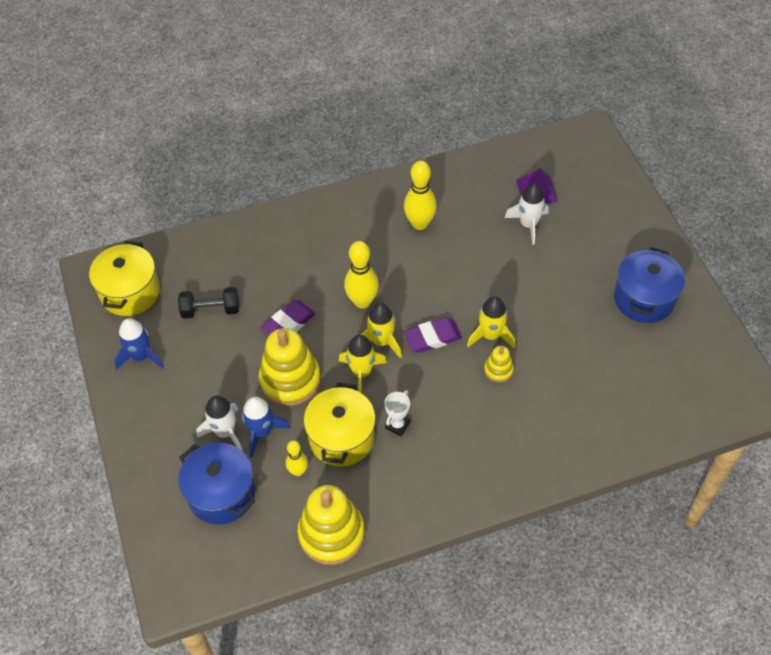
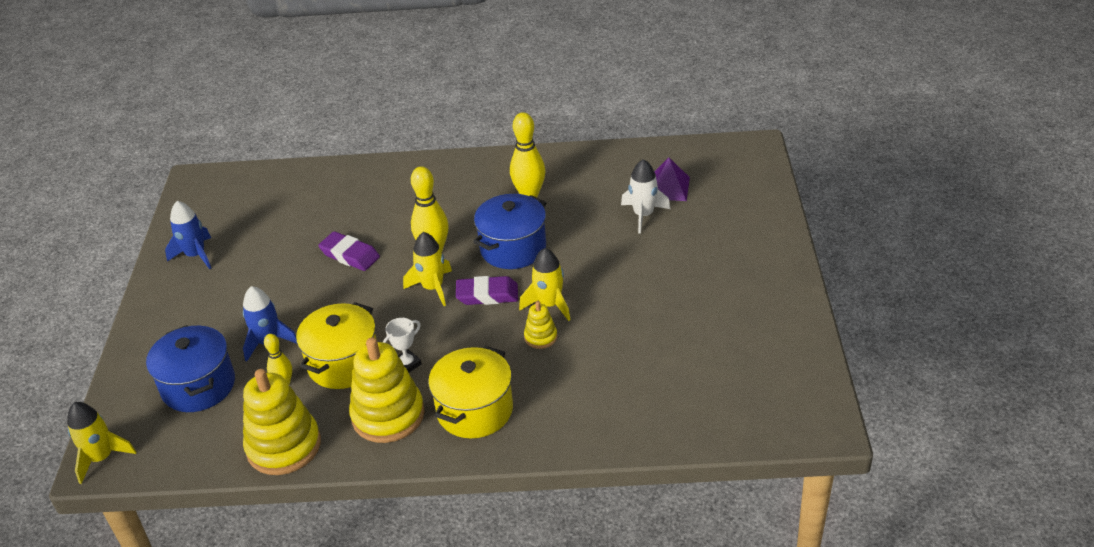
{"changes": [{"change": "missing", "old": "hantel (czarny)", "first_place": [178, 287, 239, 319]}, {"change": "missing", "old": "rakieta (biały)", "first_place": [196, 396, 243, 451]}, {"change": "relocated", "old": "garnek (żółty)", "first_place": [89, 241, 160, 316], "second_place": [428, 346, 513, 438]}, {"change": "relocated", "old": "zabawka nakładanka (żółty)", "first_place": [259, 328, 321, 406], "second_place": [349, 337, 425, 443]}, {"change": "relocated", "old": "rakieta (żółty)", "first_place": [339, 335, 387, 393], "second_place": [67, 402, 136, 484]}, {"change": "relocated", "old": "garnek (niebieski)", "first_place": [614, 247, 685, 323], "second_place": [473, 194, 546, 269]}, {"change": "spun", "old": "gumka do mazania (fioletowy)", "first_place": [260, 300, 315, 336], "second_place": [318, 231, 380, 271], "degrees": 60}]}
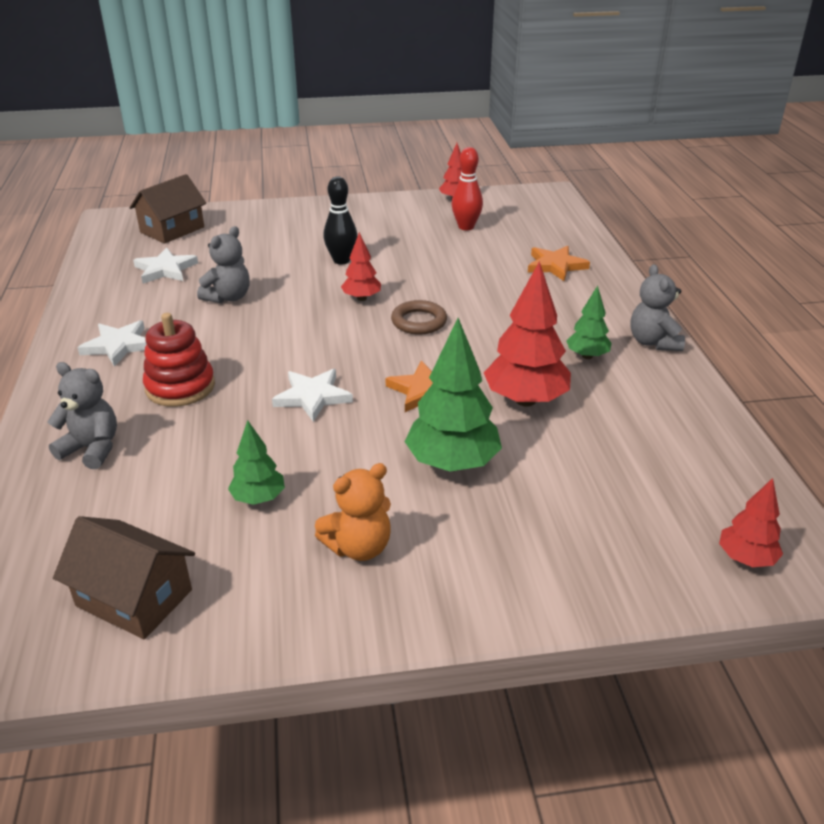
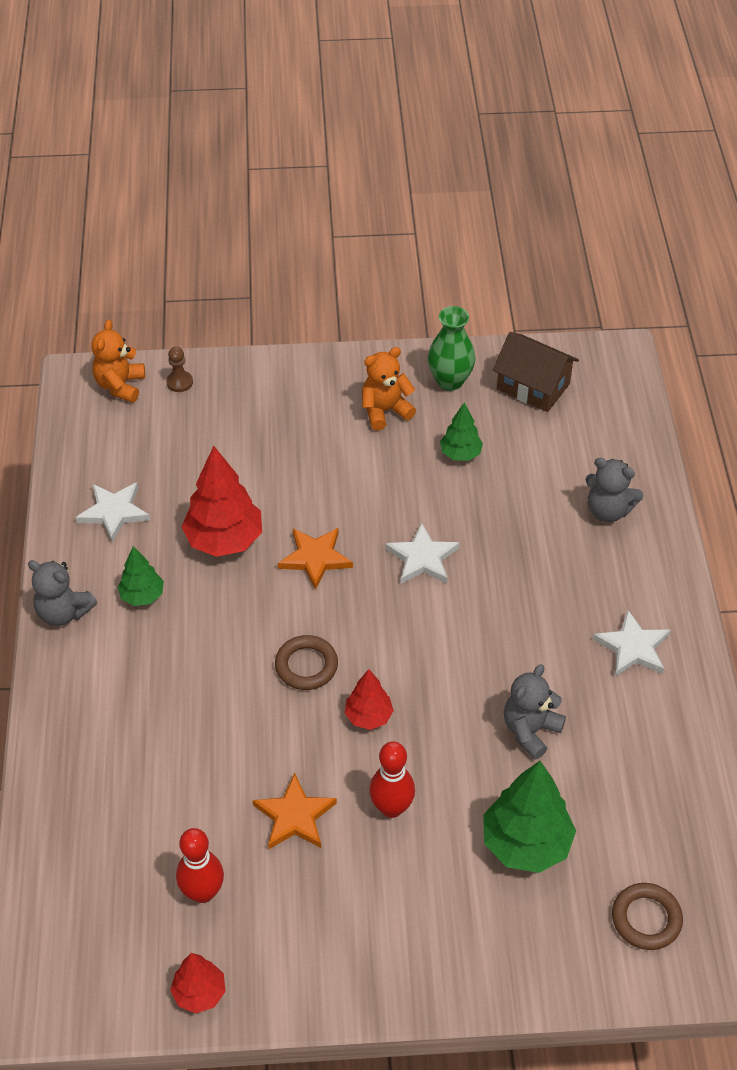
{"changes": [{"change": "missing", "old": "zabawka nakładanka (czerwony)", "first_place": [143, 313, 215, 407]}, {"change": "appeared", "new": "pionek (brązowy)", "second_place": [166, 347, 193, 392]}, {"change": "appeared", "new": "wazon (zielony)", "second_place": [428, 306, 475, 391]}, {"change": "relocated", "old": "gwiazda (biały)", "first_place": [133, 248, 198, 283], "second_place": [76, 482, 150, 542]}, {"change": "relocated", "old": "drzewko (zielony)", "first_place": [404, 318, 502, 472], "second_place": [483, 761, 576, 873]}, {"change": "relocated", "old": "gwiazda (pomarańczowy)", "first_place": [528, 246, 590, 281], "second_place": [253, 773, 337, 849]}, {"change": "exchanged", "old": "domek (brązowy)", "new": "pierścień (brązowy)", "first_place": [130, 174, 206, 244], "second_place": [612, 883, 683, 950]}, {"change": "exchanged", "old": "drzewko (czerwony)", "new": "miś (pomarańczowy)", "first_place": [719, 478, 783, 567], "second_place": [91, 320, 145, 403]}, {"change": "colour", "old": "kręgiel (czarny)", "new": "kręgiel (czerwony)", "first_place": [323, 177, 357, 265], "second_place": [369, 741, 415, 818]}, {"change": "spun", "old": "miś (szary)", "first_place": [630, 264, 685, 351], "second_place": [28, 560, 97, 626], "degrees": 120}]}
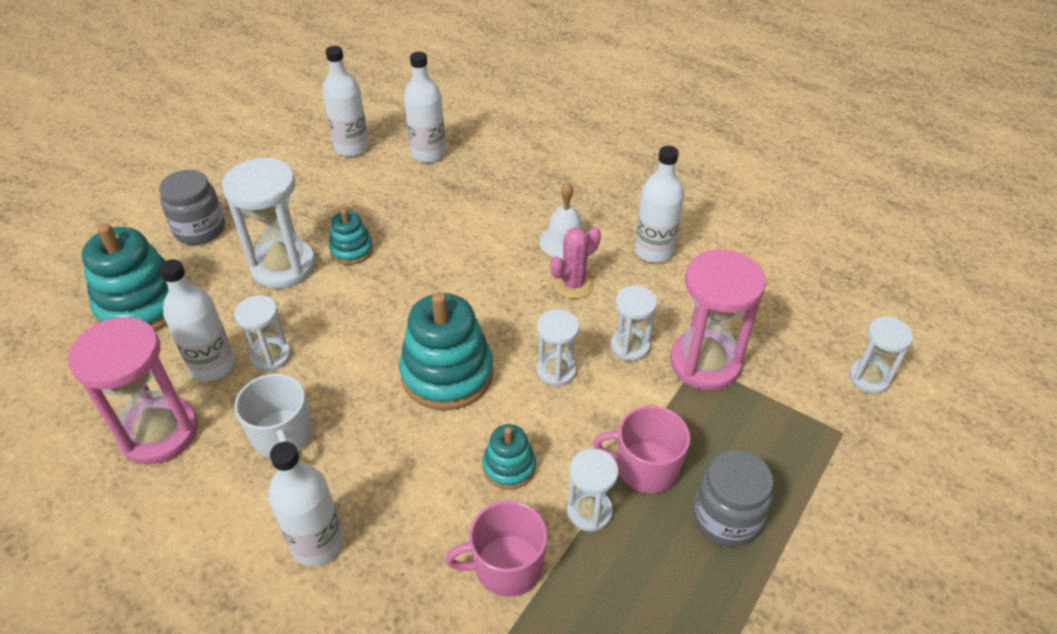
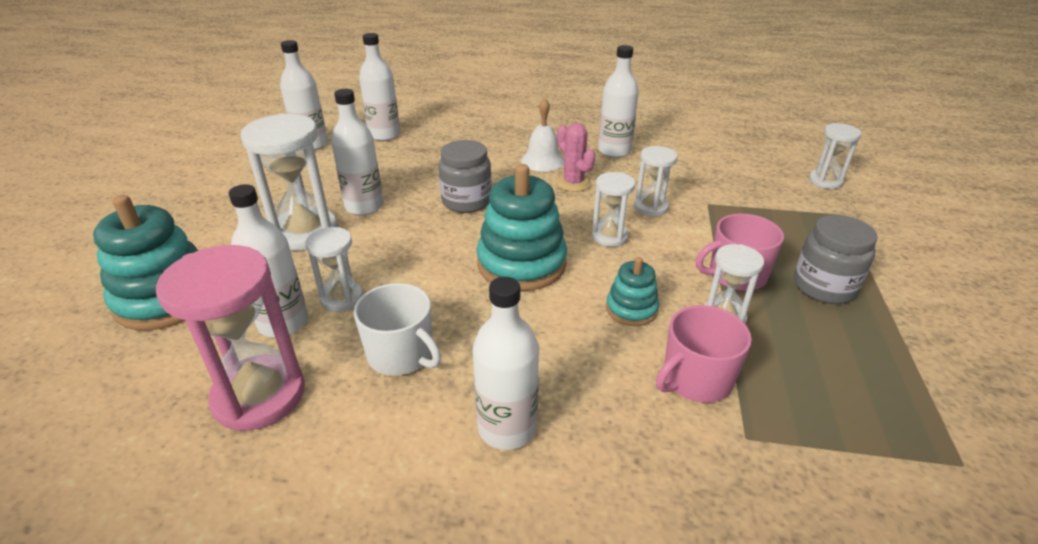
{"changes": [{"change": "missing", "old": "klepsydra (różowy)", "first_place": [670, 249, 766, 390]}, {"change": "relocated", "old": "słoik (szary)", "first_place": [159, 170, 225, 245], "second_place": [438, 140, 492, 213]}, {"change": "exchanged", "old": "zabawka nakładanka (turkusowy)", "new": "butelka (biały)", "first_place": [329, 209, 373, 265], "second_place": [331, 89, 383, 216]}, {"change": "spun", "old": "kaktus (różowy)", "first_place": [550, 227, 601, 299], "second_place": [556, 123, 595, 192], "degrees": -60}]}
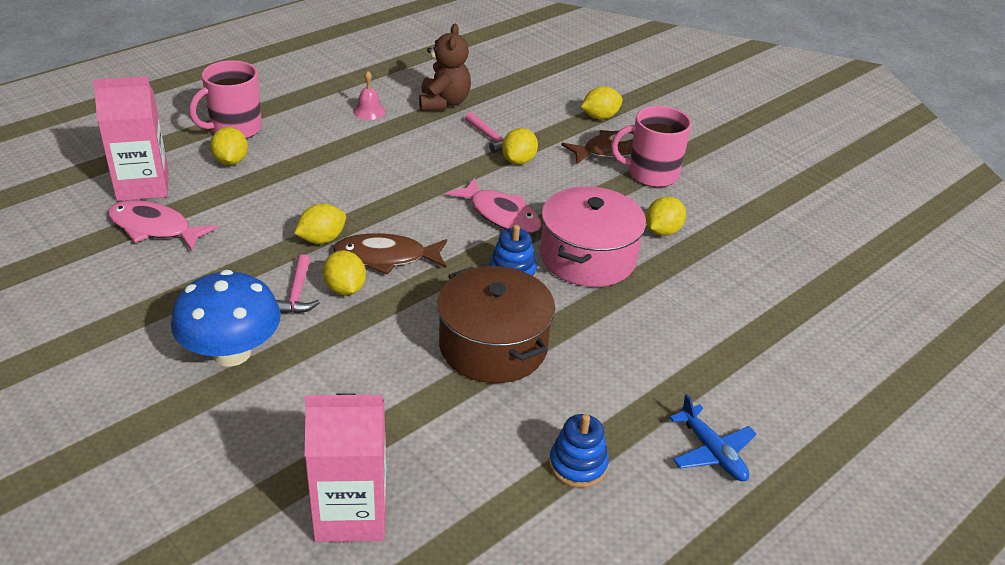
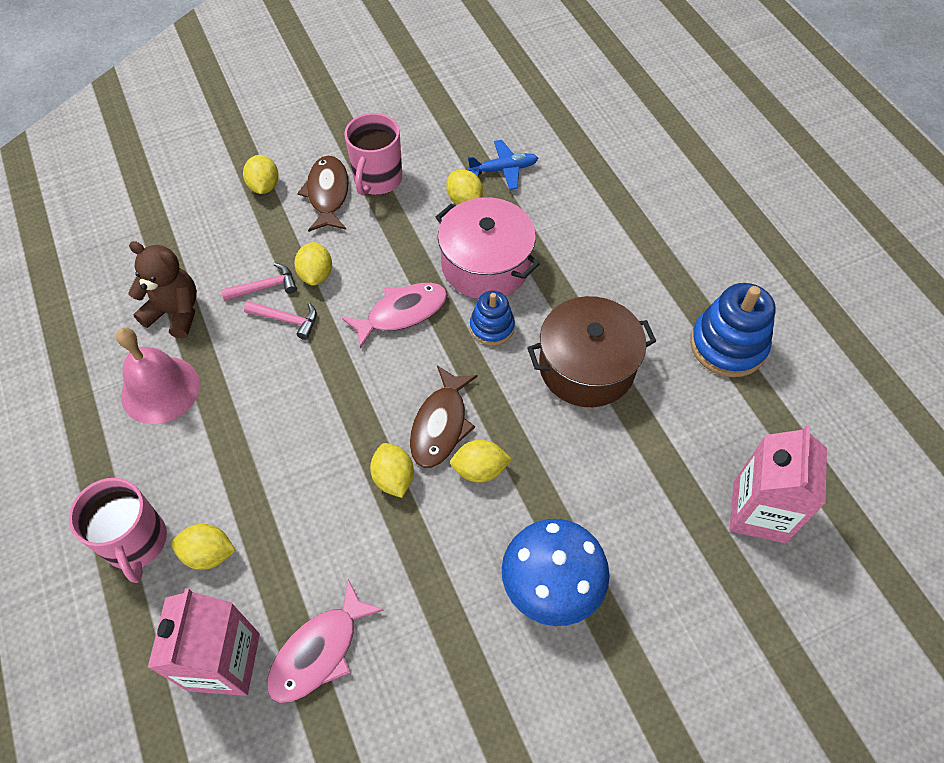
{"changes": [{"change": "relocated", "old": "młotek (różowy)", "first_place": [276, 254, 320, 314], "second_place": [244, 301, 317, 340]}, {"change": "relocated", "old": "samolot (niebieski)", "first_place": [670, 394, 757, 481], "second_place": [468, 140, 538, 190]}, {"change": "spun", "old": "cytryna (żółty)", "first_place": [502, 128, 538, 165], "second_place": [294, 242, 332, 286], "degrees": 45}, {"change": "size", "old": "dzwonek (różowy)", "first_place": [353, 71, 385, 120], "second_place": [116, 328, 200, 424], "factor": 2.0}, {"change": "size", "old": "zabawka nakładanka (niebieski)", "first_place": [549, 414, 609, 488], "second_place": [690, 283, 776, 377], "factor": 1.68}]}
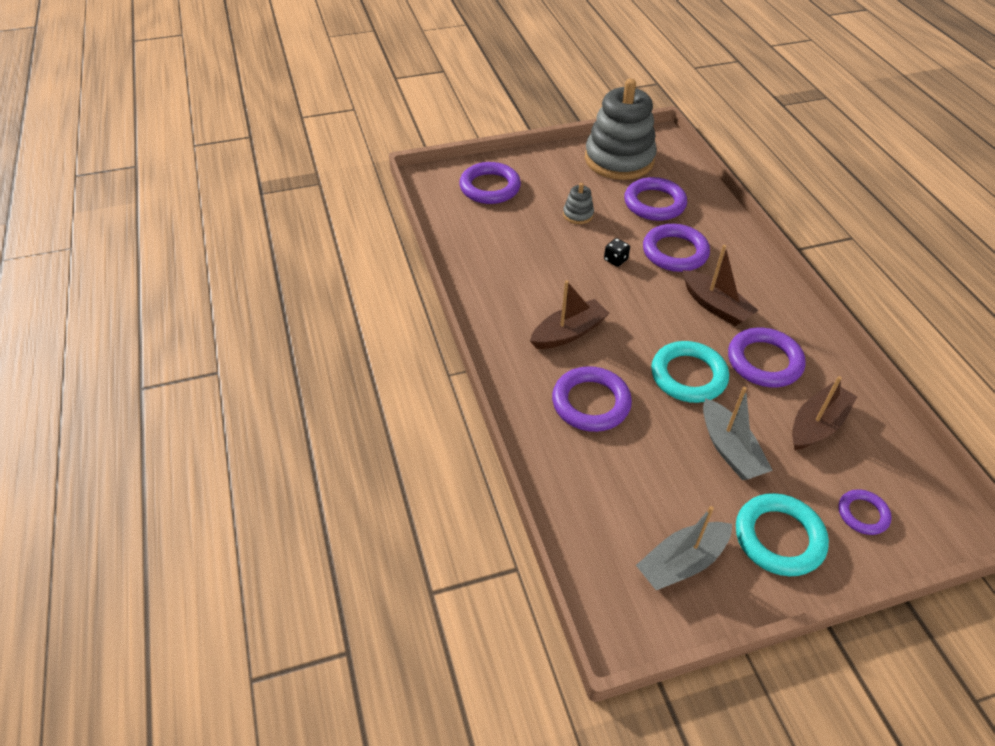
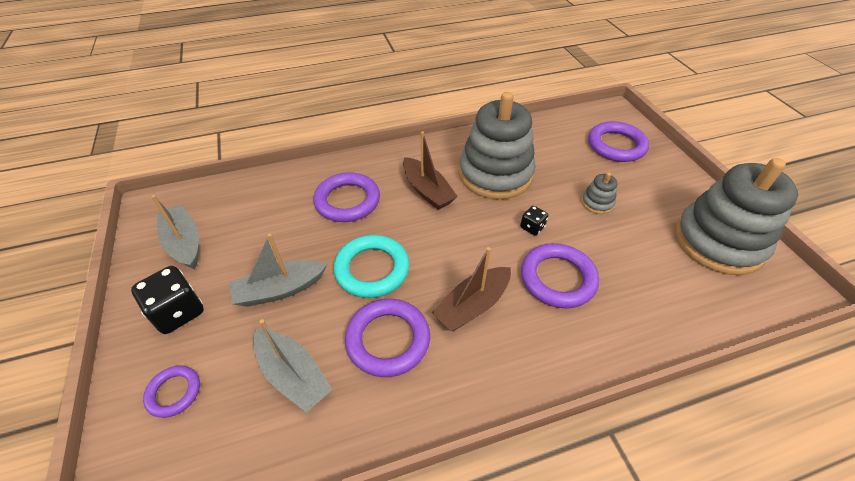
{"changes": [{"change": "missing", "old": "pierścień (fioletowy)", "first_place": [624, 177, 687, 221]}, {"change": "appeared", "new": "zabawka nakładanka (szary)", "second_place": [459, 92, 536, 199]}, {"change": "exchanged", "old": "pierścień (turkusowy)", "new": "kostka do gry (czarny)", "first_place": [736, 493, 829, 576], "second_place": [131, 266, 204, 334]}, {"change": "colour", "old": "łódka (brązowy)", "new": "łódka (szary)", "first_place": [792, 376, 857, 450], "second_place": [253, 319, 333, 413]}]}
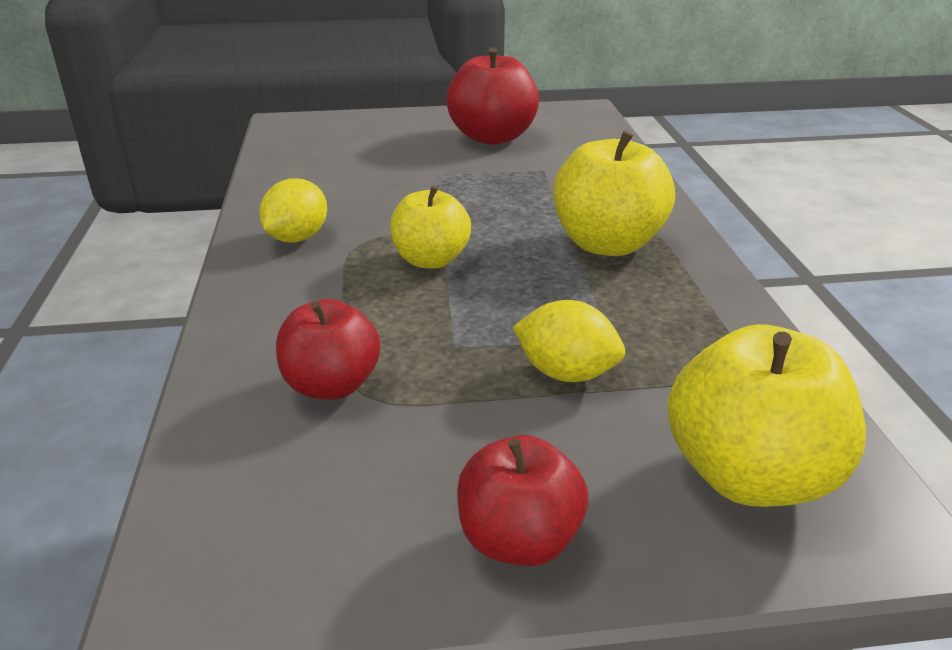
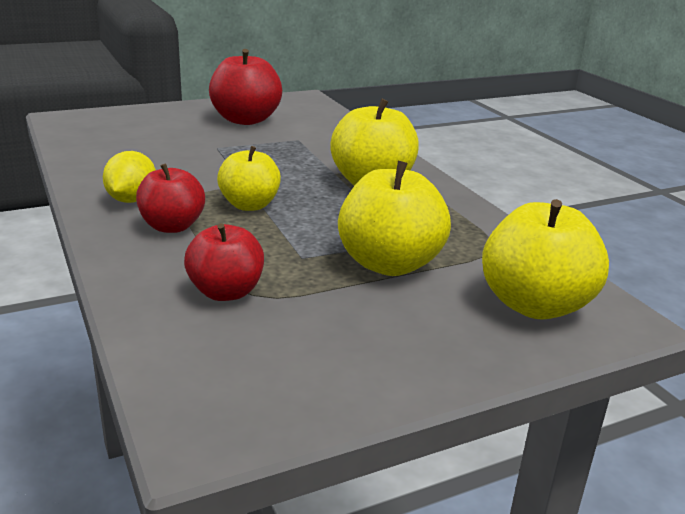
{"changes": [{"change": "relocated", "old": "jabłko (czerwony)", "first_place": [457, 435, 588, 566], "second_place": [136, 163, 205, 233]}, {"change": "exchanged", "old": "cytryna (żółty)", "new": "jabłko (żółty)", "first_place": [513, 300, 625, 382], "second_place": [338, 161, 451, 276]}]}
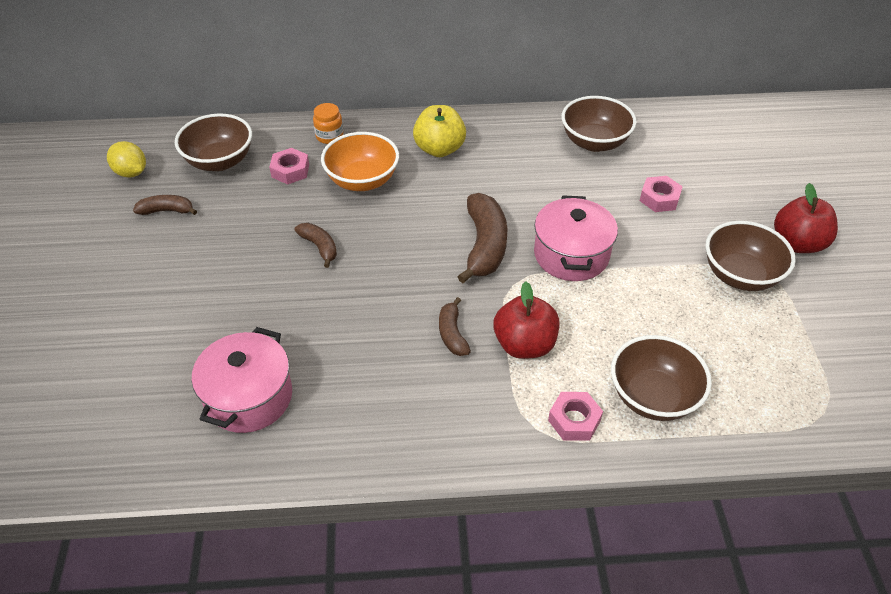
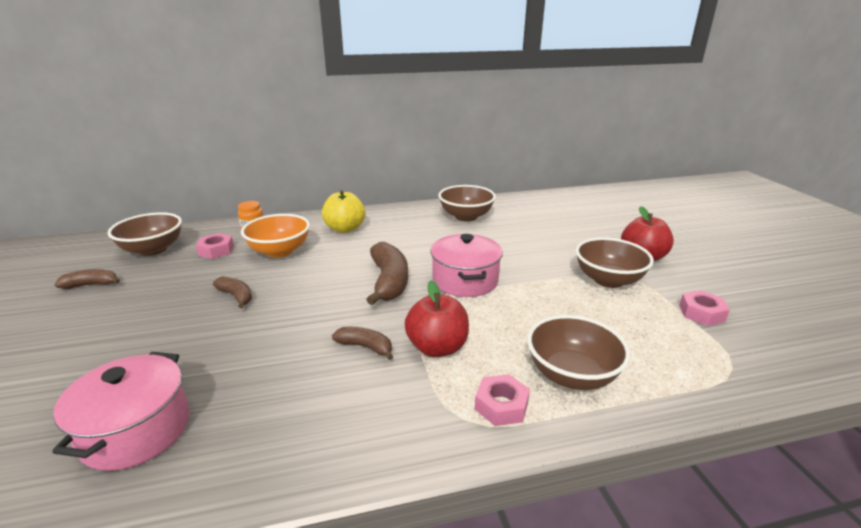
{"changes": [{"change": "missing", "old": "cytryna (żółty)", "first_place": [107, 141, 146, 178]}, {"change": "relocated", "old": "nakrętka (różowy)", "first_place": [640, 176, 683, 212], "second_place": [679, 290, 730, 326]}, {"change": "spun", "old": "banan (brązowy)", "first_place": [439, 297, 471, 356], "second_place": [332, 327, 393, 360], "degrees": 135}]}
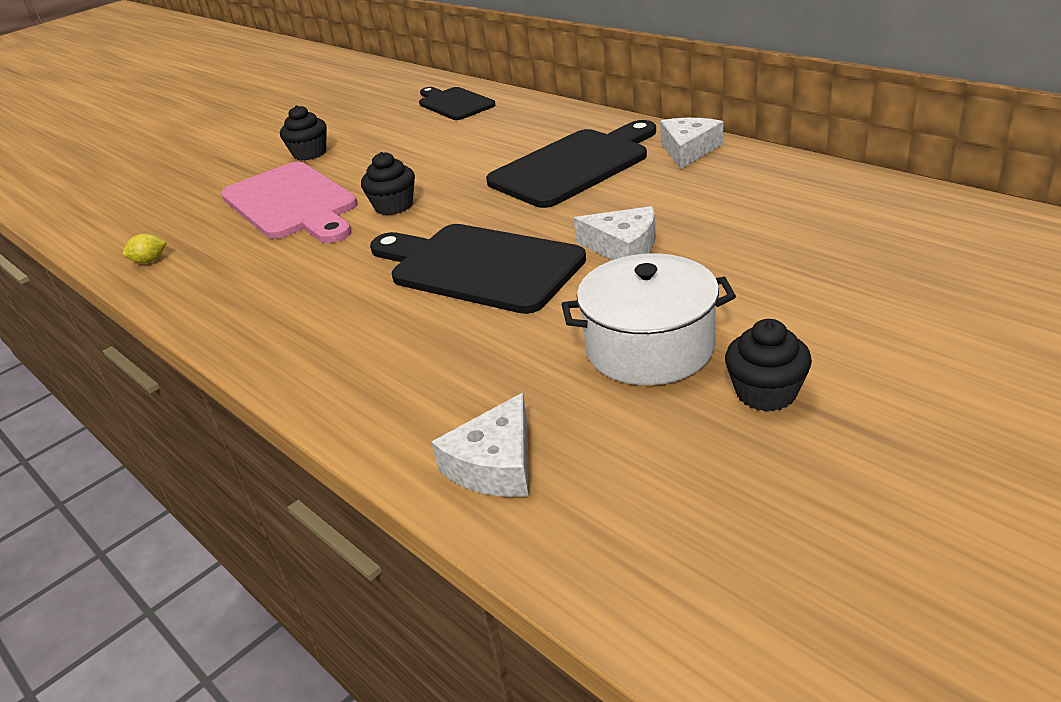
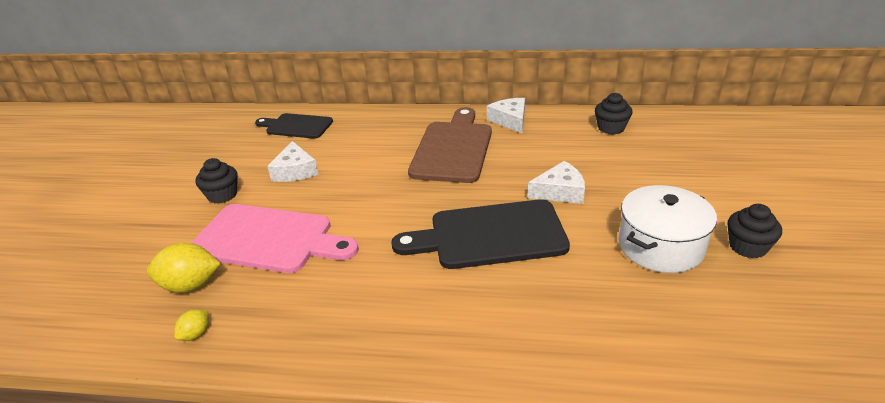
{"changes": [{"change": "appeared", "new": "cytryna (żółty)", "second_place": [147, 243, 221, 293]}, {"change": "relocated", "old": "muffinka (czarny)", "first_place": [361, 152, 415, 215], "second_place": [595, 93, 632, 135]}, {"change": "relocated", "old": "ser (biały)", "first_place": [431, 393, 529, 497], "second_place": [267, 141, 318, 182]}, {"change": "colour", "old": "deska do krojenia (czarny)", "new": "deska do krojenia (brązowy)", "first_place": [486, 120, 656, 208], "second_place": [408, 107, 492, 183]}]}
